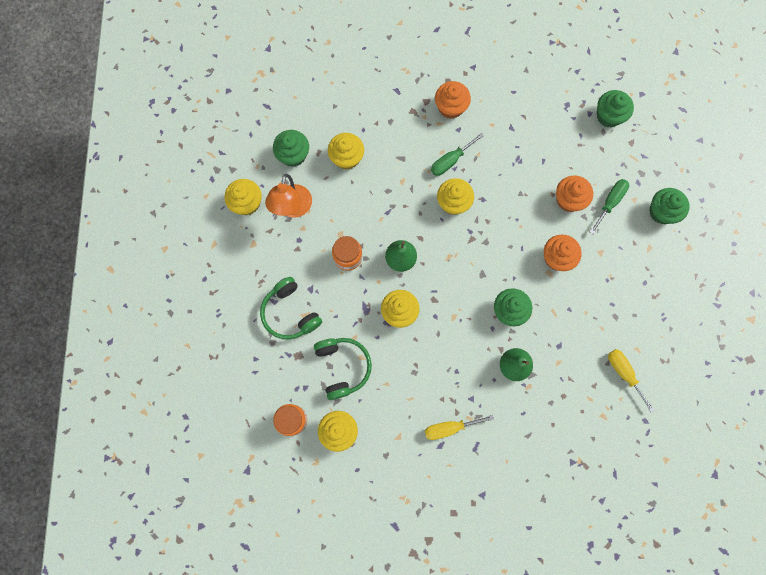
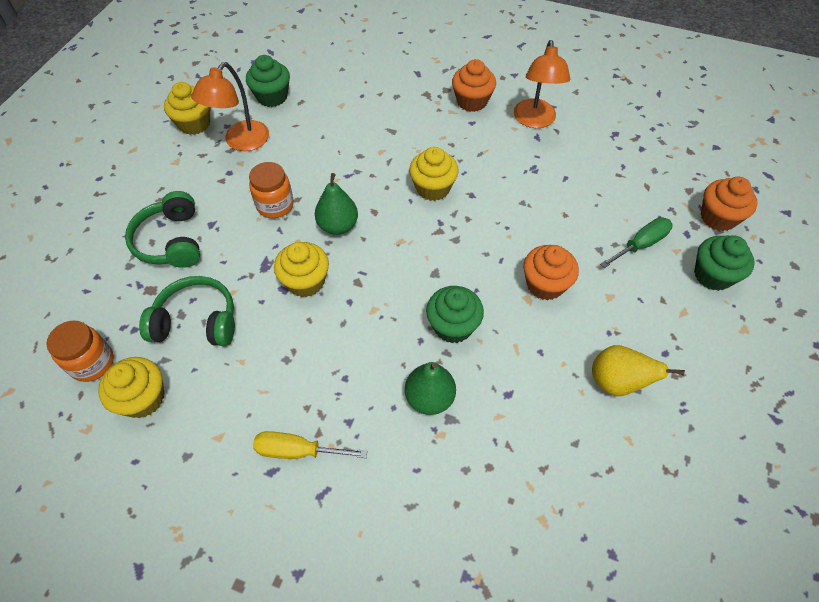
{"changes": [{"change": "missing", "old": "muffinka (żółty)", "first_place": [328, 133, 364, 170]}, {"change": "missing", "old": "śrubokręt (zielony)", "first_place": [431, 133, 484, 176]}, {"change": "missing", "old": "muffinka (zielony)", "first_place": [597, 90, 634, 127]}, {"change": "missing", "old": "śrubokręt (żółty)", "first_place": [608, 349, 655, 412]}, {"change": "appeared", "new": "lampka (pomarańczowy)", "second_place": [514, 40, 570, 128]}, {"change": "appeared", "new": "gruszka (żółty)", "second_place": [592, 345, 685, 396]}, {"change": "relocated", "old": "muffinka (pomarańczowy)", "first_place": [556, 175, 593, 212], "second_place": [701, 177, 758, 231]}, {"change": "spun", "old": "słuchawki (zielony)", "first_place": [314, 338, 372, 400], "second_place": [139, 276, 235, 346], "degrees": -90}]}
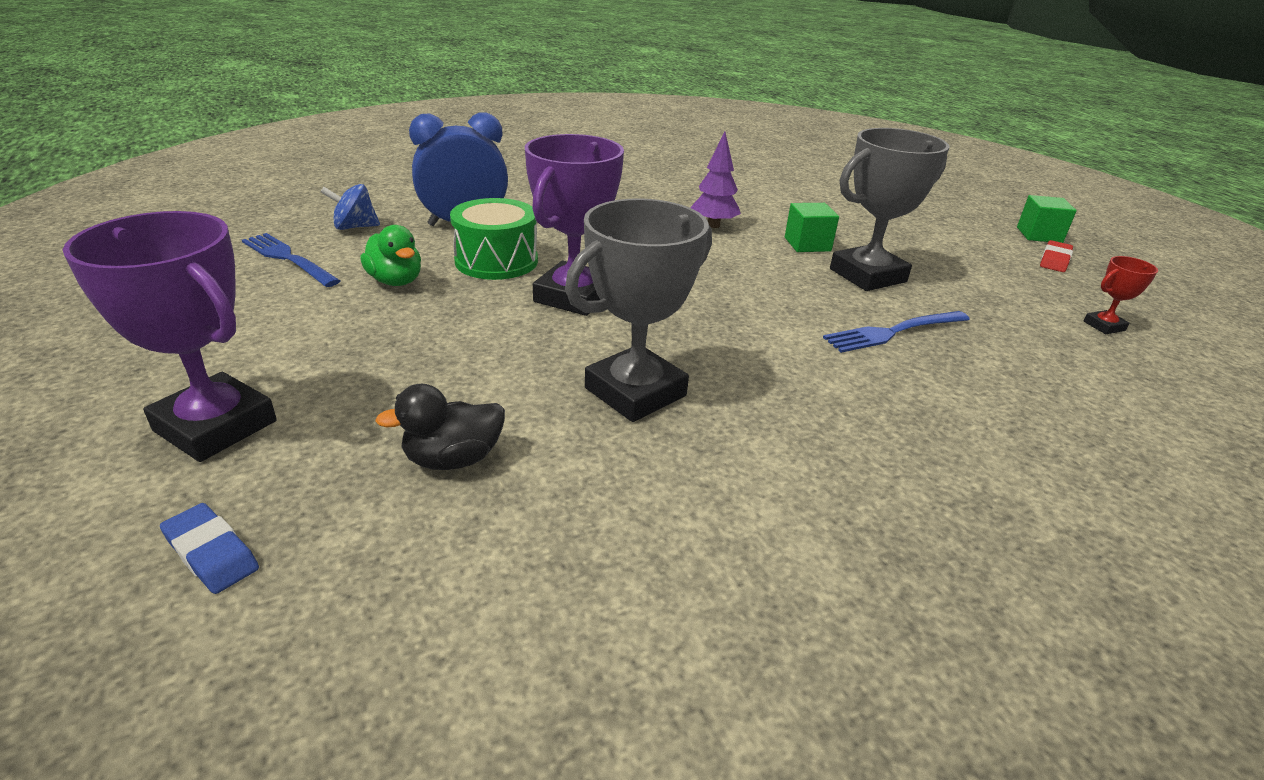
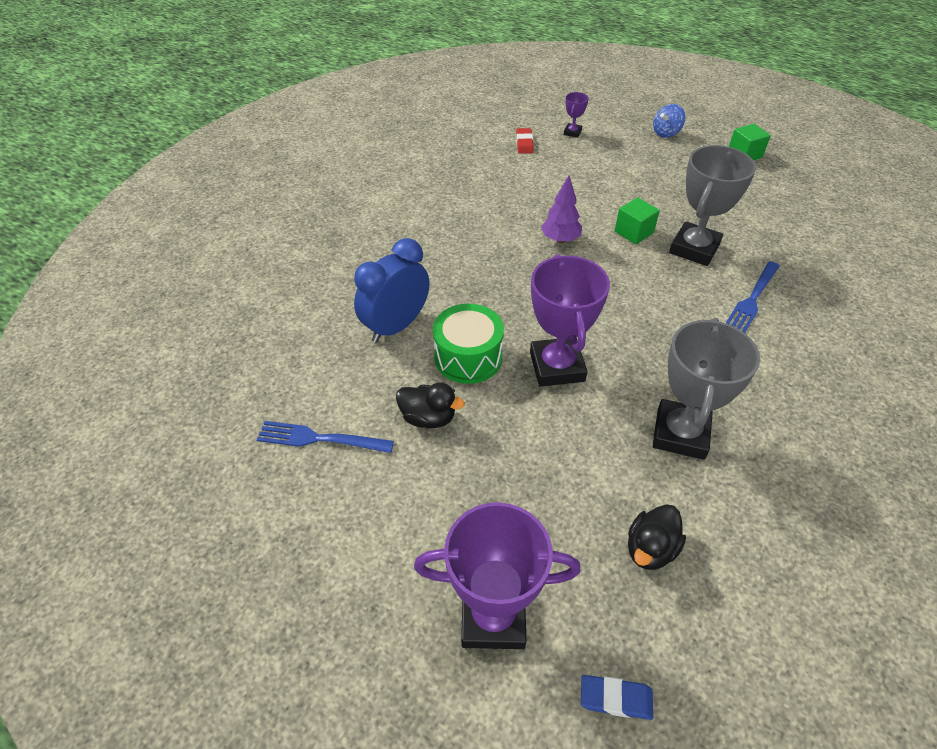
{"changes": [{"change": "missing", "old": "puchar (czerwony)", "first_place": [1084, 256, 1158, 334]}, {"change": "appeared", "new": "puchar (fioletowy)", "second_place": [564, 92, 589, 138]}, {"change": "relocated", "old": "bączek (niebieski)", "first_place": [321, 184, 380, 230], "second_place": [653, 104, 685, 138]}, {"change": "relocated", "old": "gumka do mazania (czerwony)", "first_place": [1040, 240, 1073, 272], "second_place": [516, 128, 534, 154]}, {"change": "colour", "old": "kaczka (zielony)", "new": "kaczka (czarny)", "first_place": [360, 225, 421, 286], "second_place": [396, 382, 465, 428]}]}
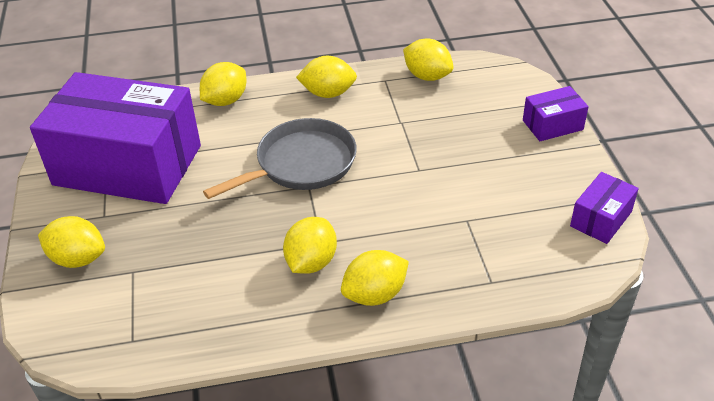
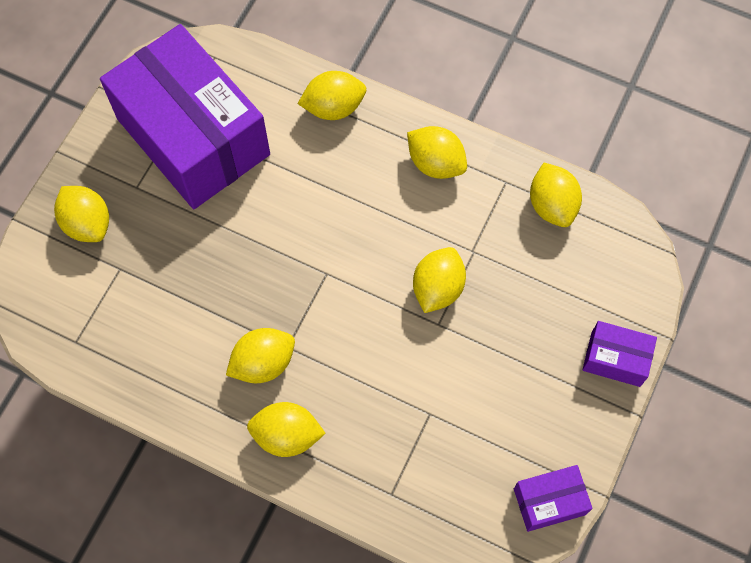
{"changes": [{"change": "missing", "old": "patelnia (szary)", "first_place": [203, 118, 357, 199]}, {"change": "appeared", "new": "cytryna (żółty)", "second_place": [413, 247, 466, 313]}]}
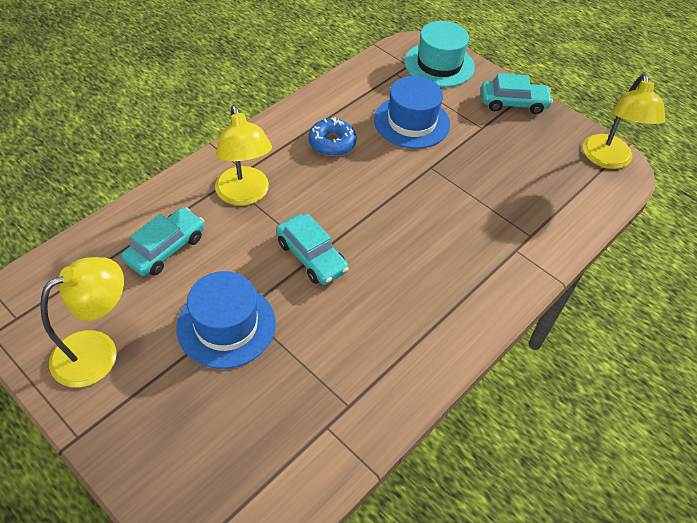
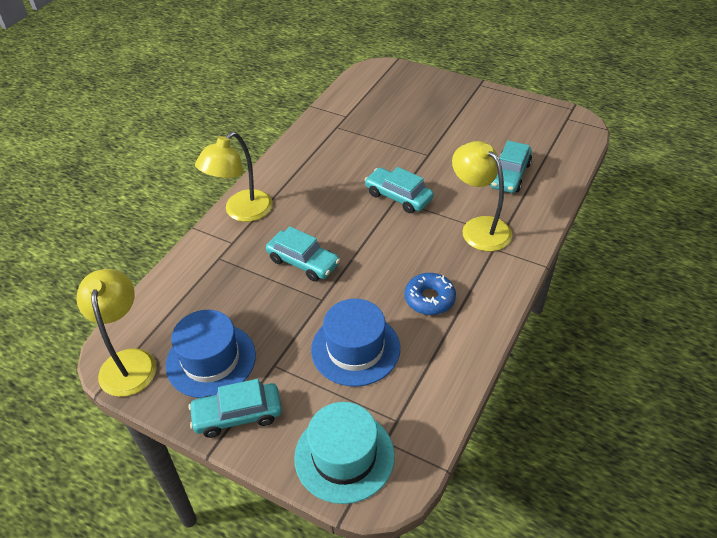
{"changes": [{"change": "appeared", "new": "samochód (turkusowy)", "second_place": [266, 226, 340, 281]}, {"change": "relocated", "old": "lampka (żółty)", "first_place": [40, 257, 124, 387], "second_place": [195, 132, 273, 222]}, {"change": "relocated", "old": "kapelusz (niebieski)", "first_place": [176, 271, 276, 369], "second_place": [166, 310, 256, 398]}]}
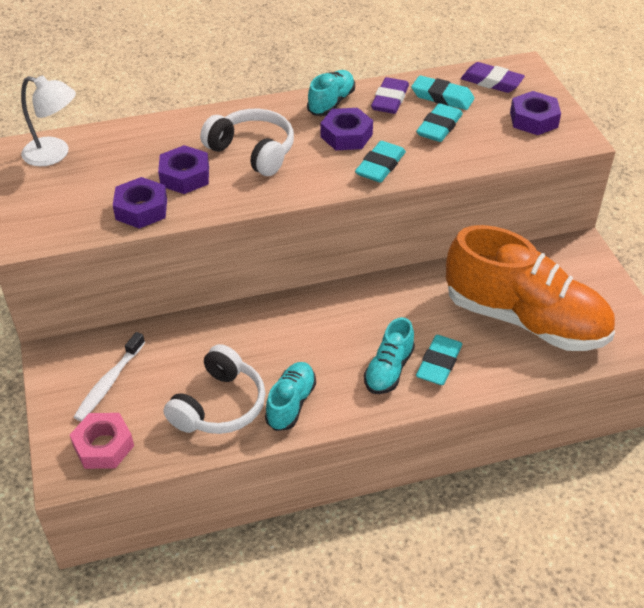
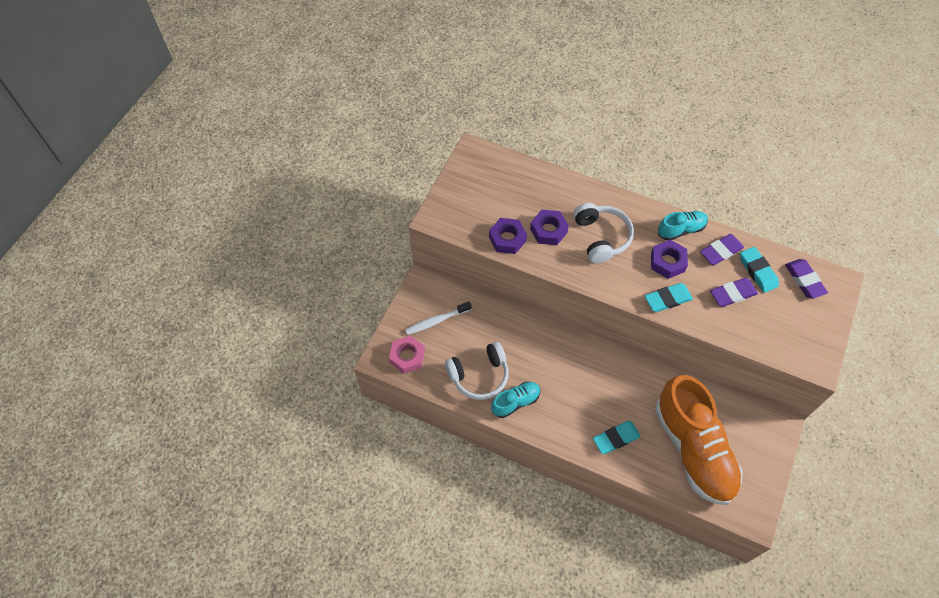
{"changes": [{"change": "missing", "old": "lampka (biały)", "first_place": [21, 75, 76, 166]}, {"change": "missing", "old": "but (turkusowy)", "first_place": [364, 317, 415, 394]}, {"change": "missing", "old": "nakrętka (fioletowy)", "first_place": [510, 91, 561, 135]}, {"change": "colour", "old": "gumka do mazania (turkusowy)", "new": "gumka do mazania (fioletowy)", "first_place": [416, 103, 463, 142], "second_place": [710, 278, 758, 307]}]}
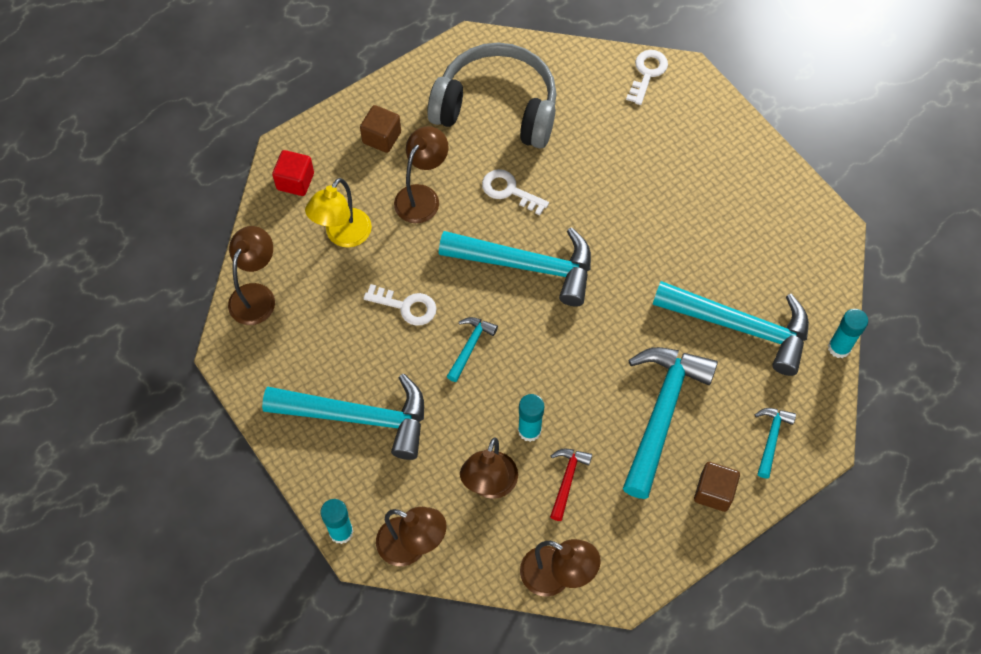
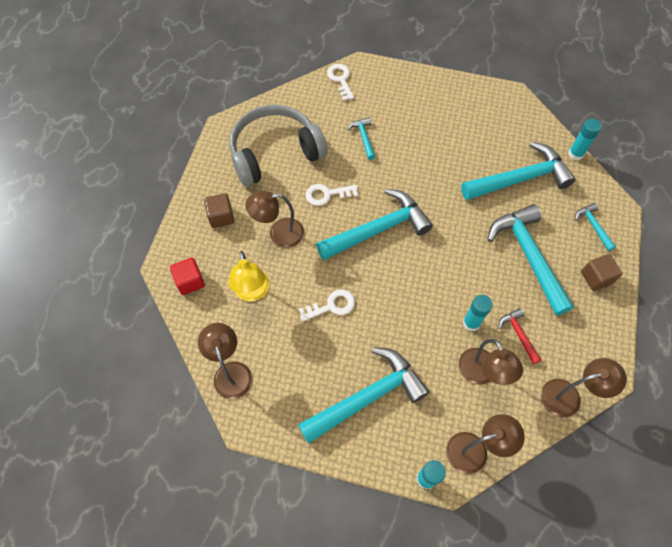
{"changes": [{"change": "relocated", "old": "młotek (turkusowy)", "first_place": [447, 317, 498, 382], "second_place": [347, 117, 375, 160]}, {"change": "spun", "old": "lampka (brązowy)", "first_place": [394, 126, 449, 223], "second_place": [245, 191, 304, 248], "degrees": -90}]}
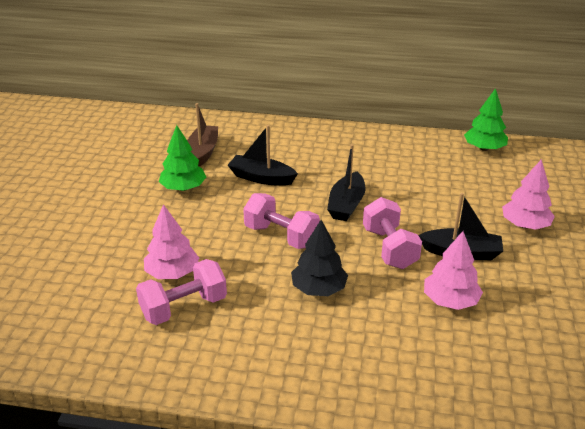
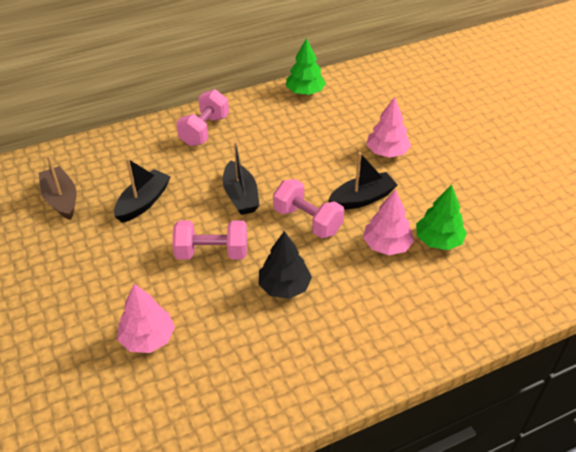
{"changes": [{"change": "relocated", "old": "hantel (różowy)", "first_place": [136, 259, 227, 325], "second_place": [176, 89, 229, 146]}, {"change": "relocated", "old": "drzewko (zielony)", "first_place": [159, 125, 206, 191], "second_place": [416, 184, 467, 250]}, {"change": "spun", "old": "łódka (czarny)", "first_place": [228, 125, 298, 186], "second_place": [114, 158, 171, 223], "degrees": 135}]}
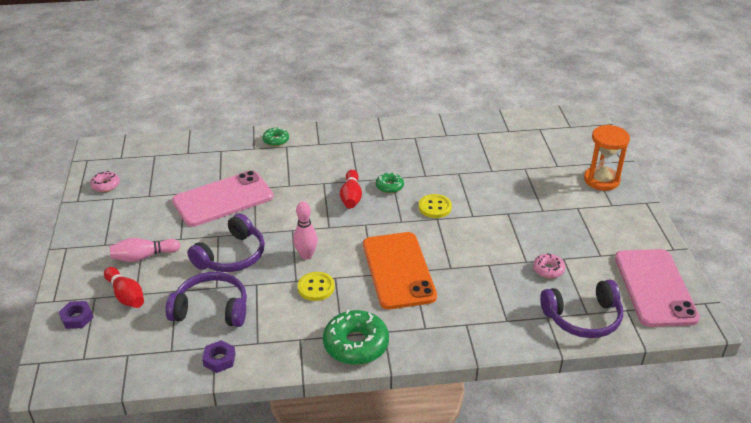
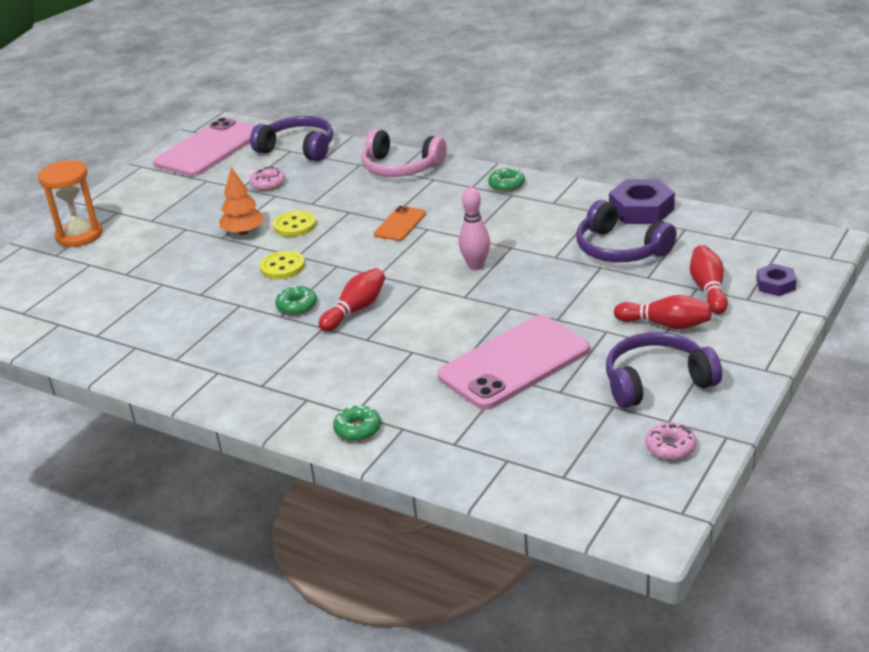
{"changes": [{"change": "appeared", "new": "drzewko (pomarańczowy)", "second_place": [219, 167, 265, 235]}, {"change": "appeared", "new": "słuchawki (różowy)", "second_place": [361, 129, 446, 177]}, {"change": "relocated", "old": "słuchawki (fioletowy)", "first_place": [187, 213, 265, 272], "second_place": [606, 332, 722, 408]}, {"change": "relocated", "old": "guzik (żółty)", "first_place": [298, 272, 335, 301], "second_place": [273, 211, 316, 237]}, {"change": "colour", "old": "kręgiel (różowy)", "new": "kręgiel (czerwony)", "first_place": [110, 238, 180, 262], "second_place": [614, 295, 711, 329]}, {"change": "spun", "old": "telefon (różowy)", "first_place": [172, 170, 273, 227], "second_place": [437, 315, 590, 410], "degrees": -45}, {"change": "size", "old": "nakrętka (fioletowy)", "first_place": [202, 340, 236, 373], "second_place": [609, 179, 675, 224], "factor": 1.75}, {"change": "size", "old": "donut (zielony)", "first_place": [323, 310, 389, 365], "second_place": [488, 168, 525, 192], "factor": 0.53}, {"change": "size", "old": "telefon (pomarańczowy)", "first_place": [363, 232, 437, 309], "second_place": [374, 206, 426, 241], "factor": 0.48}]}
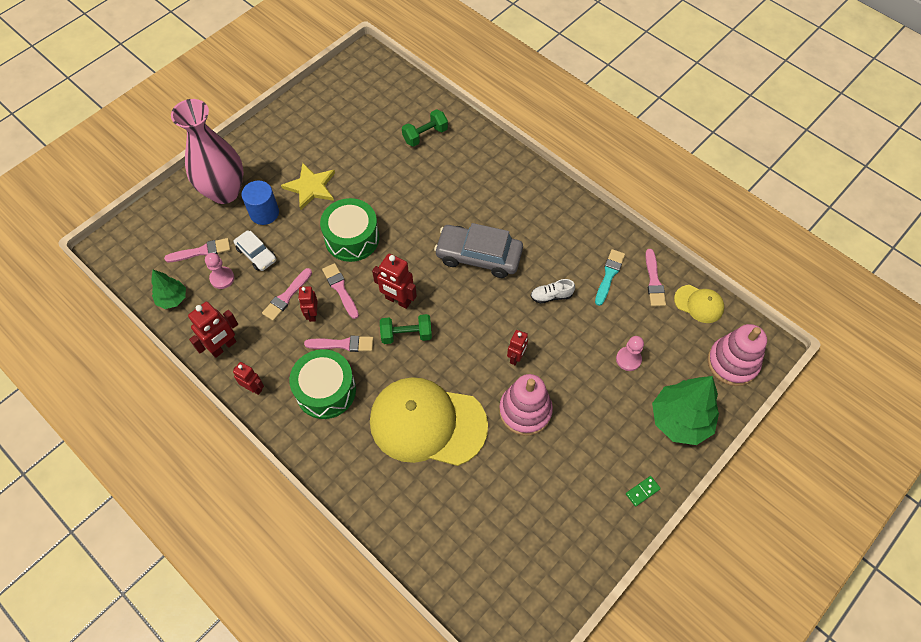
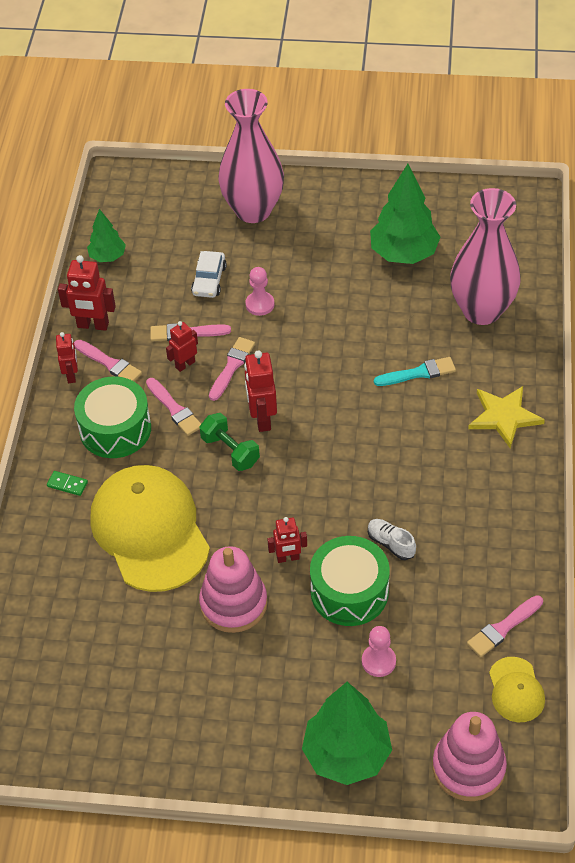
{"changes": [{"change": "missing", "old": "walec (niebieski)", "first_place": [242, 181, 279, 225]}, {"change": "missing", "old": "samochód (szary)", "first_place": [434, 223, 523, 278]}, {"change": "appeared", "new": "drzewko (zielony)", "second_place": [370, 164, 441, 264]}, {"change": "relocated", "old": "pędzel (różowy)", "first_place": [164, 238, 231, 262], "second_place": [74, 340, 142, 381]}, {"change": "relocated", "old": "pionek (różowy)", "first_place": [205, 253, 234, 289], "second_place": [246, 267, 274, 316]}, {"change": "relocated", "old": "gwiazda (żółty)", "first_place": [281, 162, 335, 210], "second_place": [468, 386, 545, 448]}, {"change": "relocated", "old": "bęben (zielony)", "first_place": [320, 198, 379, 262], "second_place": [310, 536, 390, 626]}, {"change": "relocated", "old": "pędzel (turkusowy)", "first_place": [595, 249, 625, 306], "second_place": [374, 357, 456, 386]}, {"change": "relocated", "old": "kostka domina (zielony)", "first_place": [626, 476, 661, 507], "second_place": [47, 471, 88, 496]}, {"change": "exchanged", "old": "hantel (zielony)", "new": "wazon (różowy)", "first_place": [402, 109, 448, 147], "second_place": [450, 188, 521, 325]}]}
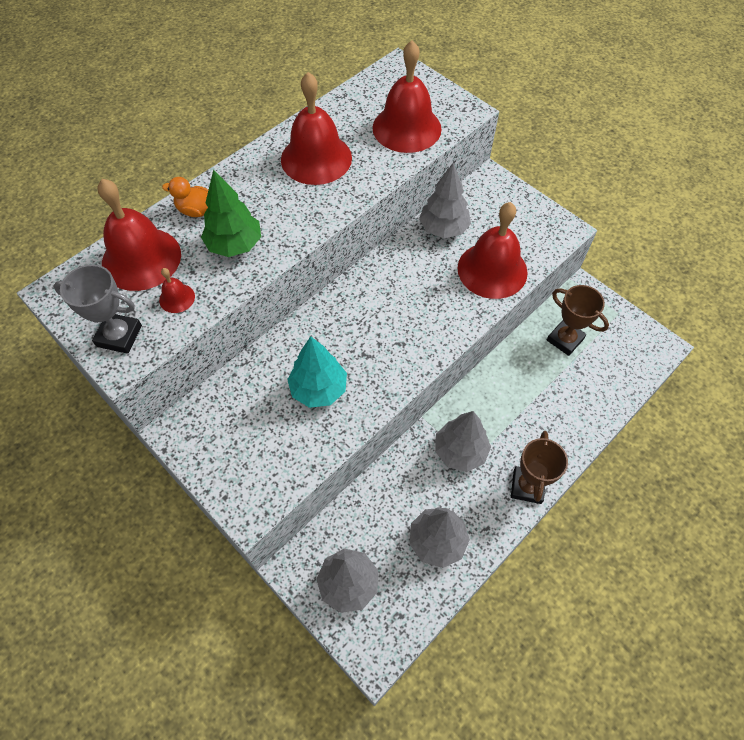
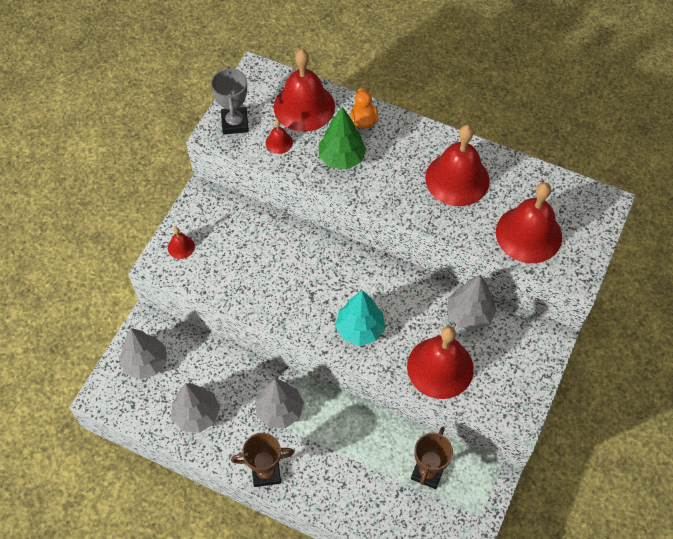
{"changes": [{"change": "appeared", "new": "dzwonek (czerwony)", "second_place": [168, 227, 195, 259]}, {"change": "relocated", "old": "drzewko (turkusowy)", "first_place": [287, 336, 347, 408], "second_place": [335, 290, 385, 346]}]}
